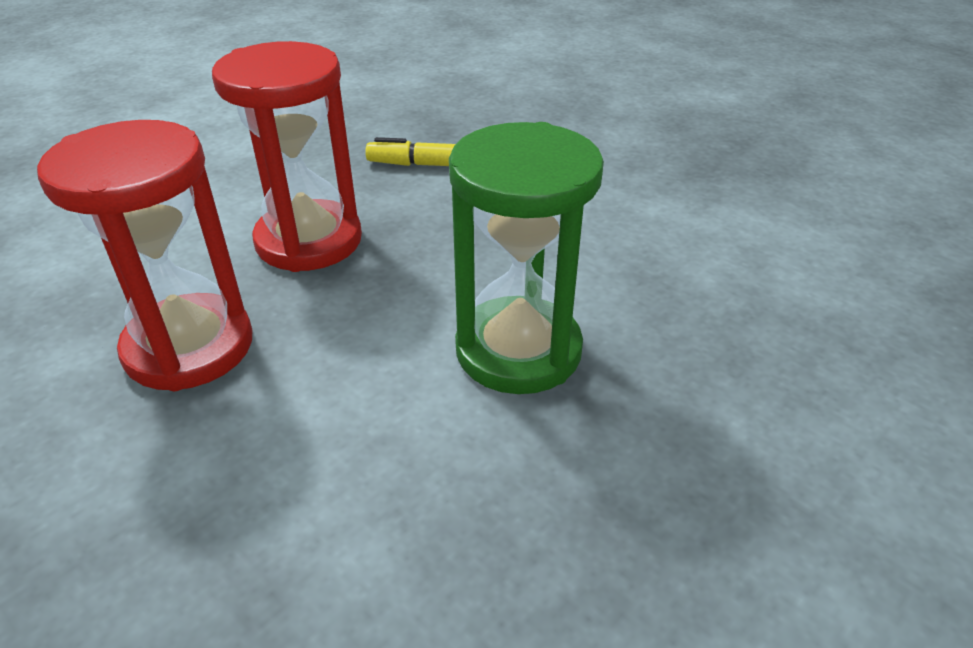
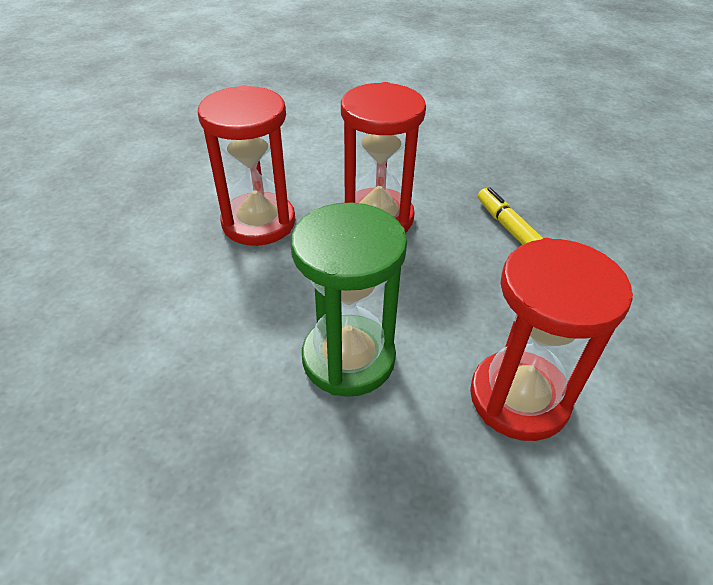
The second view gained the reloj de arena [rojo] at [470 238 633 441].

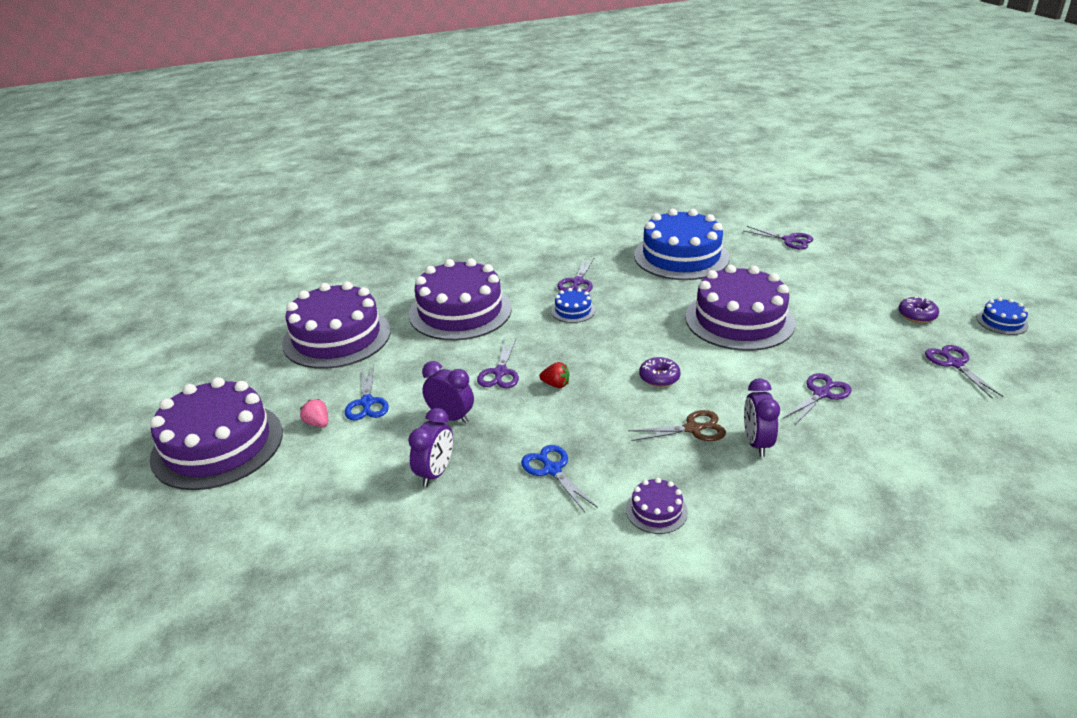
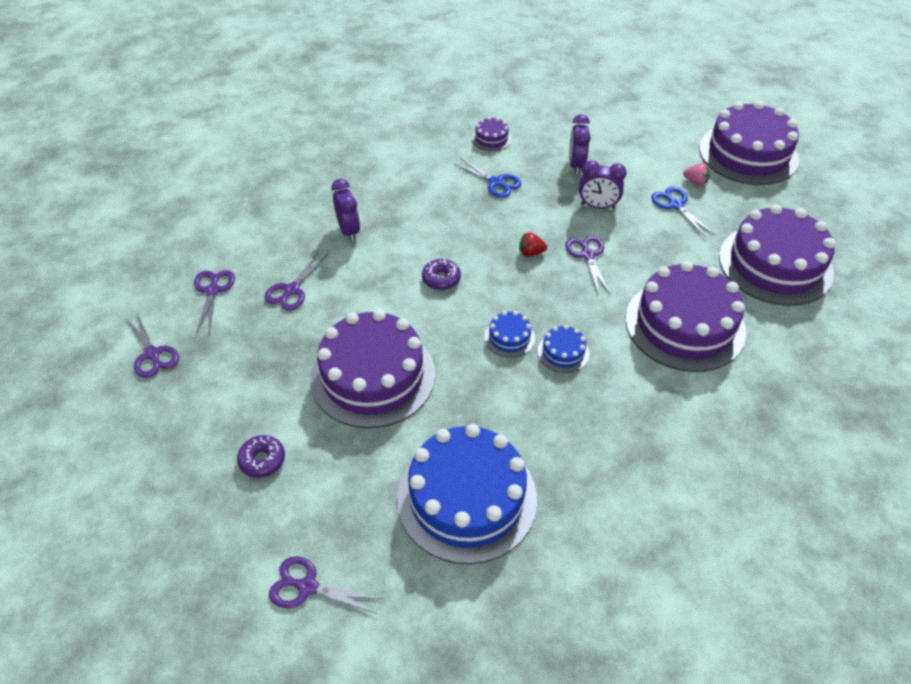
The tijeras [morado] ended up elsewhere, having gone from [557 258 594 292] to [194 270 235 334]. The rosquilla [morado] ended up elsewhere, having gone from [898 296 939 323] to [237 435 285 478]. The tarta [morado] ended up elsewhere, having gone from [626 478 688 534] to [472 117 512 151]. The tarta [azul] ended up elsewhere, having gone from [977 297 1029 335] to [484 311 535 358]. The second view lost the tijeras [marrón] at [628 410 726 441].

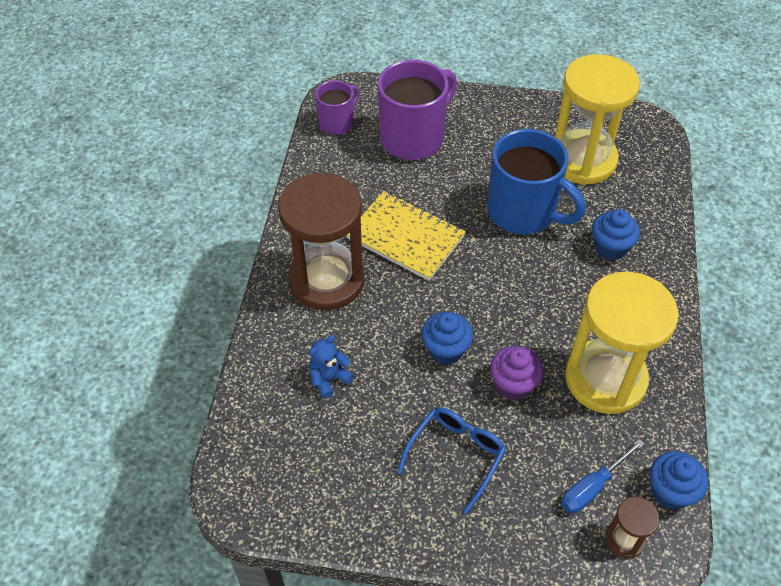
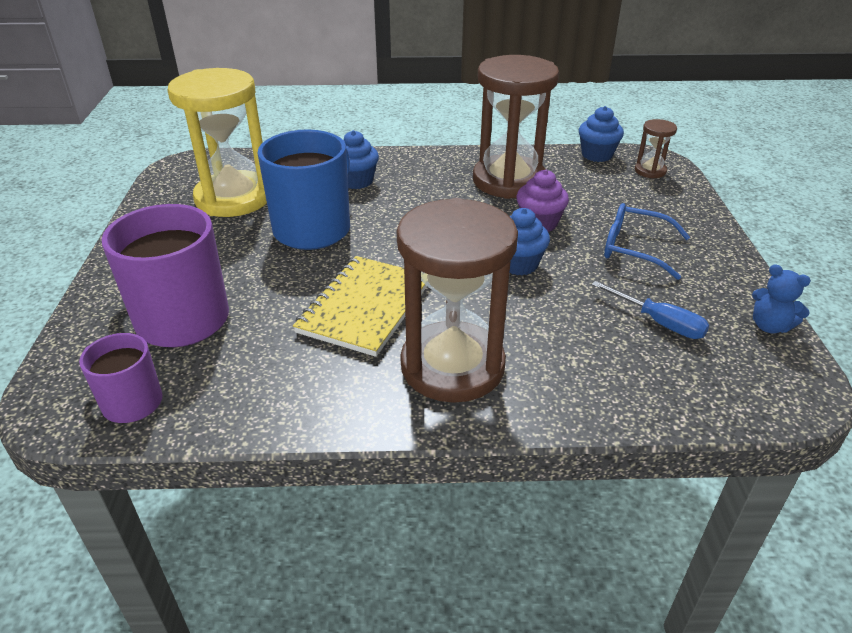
What was the reloj de arena [amarillo] at [565 272 678 414] turned into the reloj de arena [marrón] at [473 55 559 199]. The destornillador [azul] ended up elsewhere, having gone from [562 439 645 513] to [591 281 709 339]. The osito [azul] ended up elsewhere, having gone from [309 335 354 399] to [752 264 811 333].

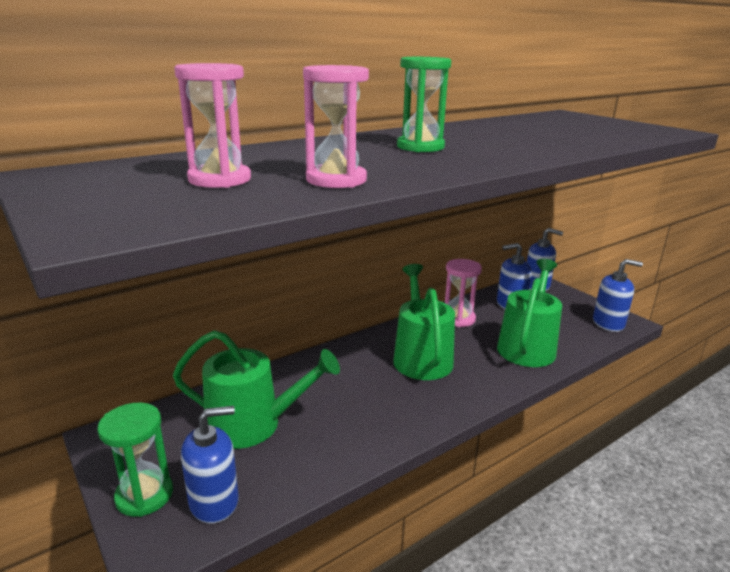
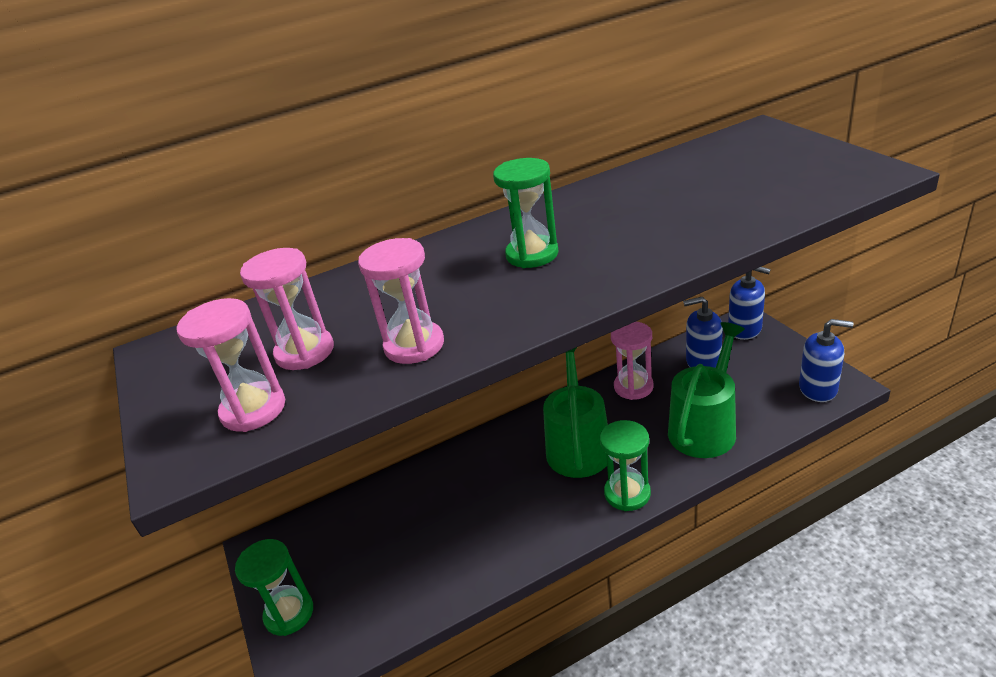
The second view gained the reloj de arena [rosa] at [177 298 285 432]. The second view gained the reloj de arena [verde] at [600 420 651 511]. The second view lost the regadera [verde] at [173 330 340 449]. The second view lost the dispensador de jabón [azul] at [181 406 239 524].

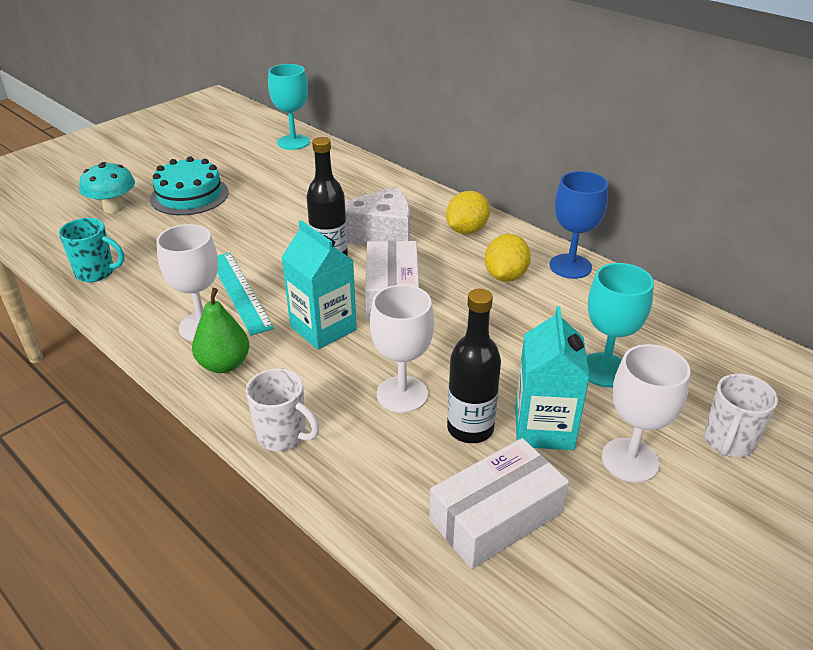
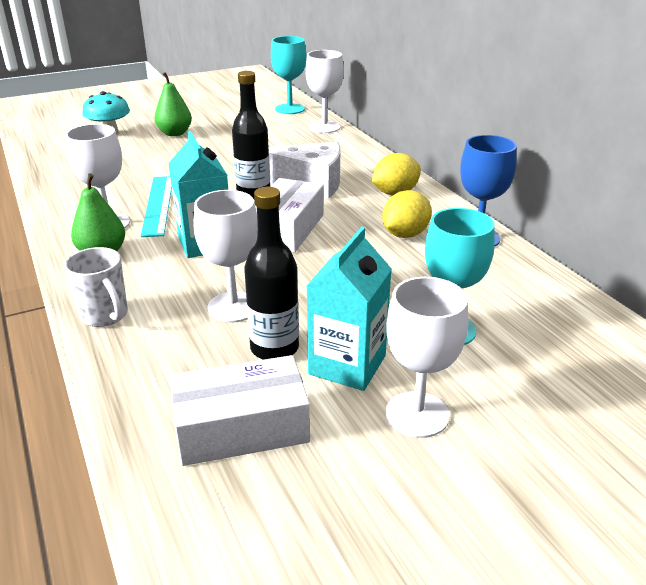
Where the tarta [turquesa] stood at [150 156 229 215], the pera [verde] came to stand at [154 72 192 136]. The second view gained the copa [blanco] at [305 50 344 133]. The second view lost the taza [turquesa] at [59 218 124 282]. The second view lost the taza [blanco] at [704 374 778 457].

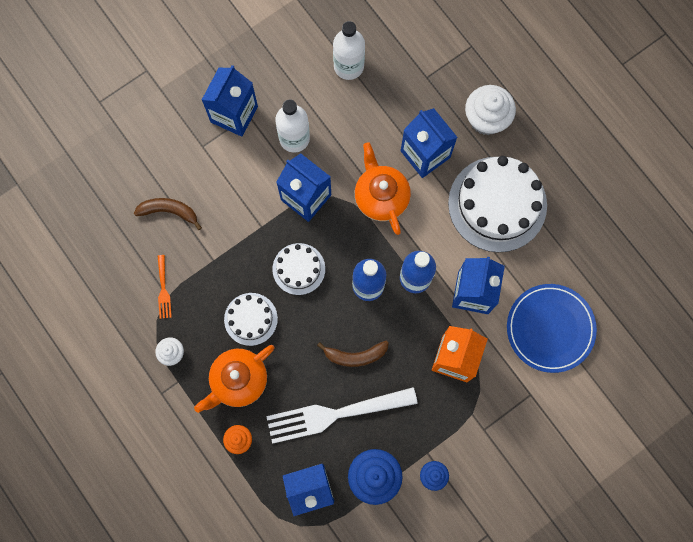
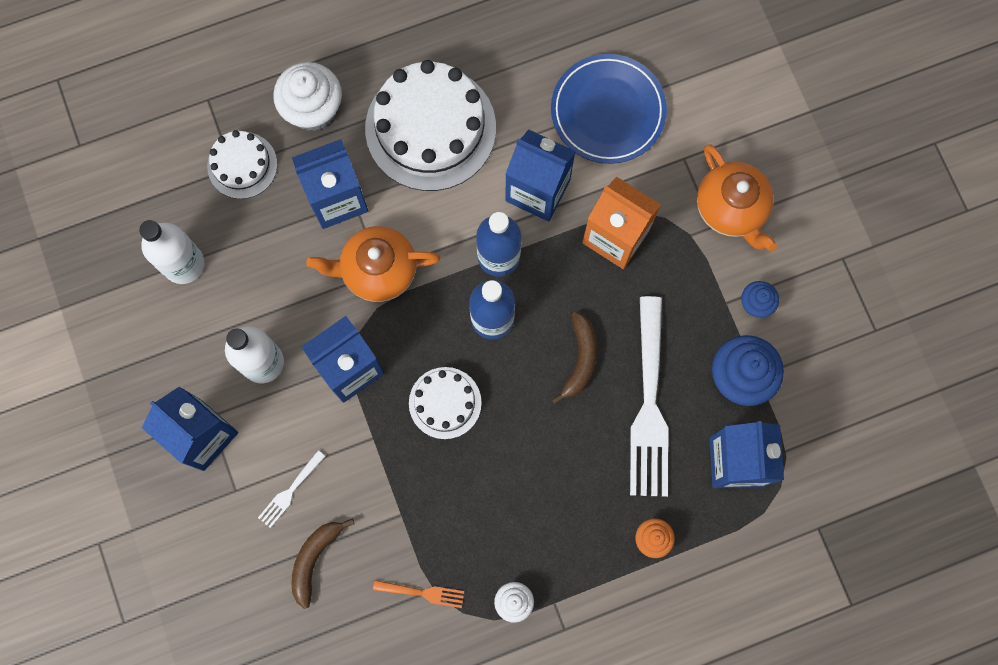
The tarta [blanco] ended up elsewhere, having gone from [224 293 278 346] to [207 130 277 199]. The second view gained the tenedor [blanco] at [258 450 326 528]. The tetera [naranja] ended up elsewhere, having gone from [194 345 274 413] to [697 144 777 251].

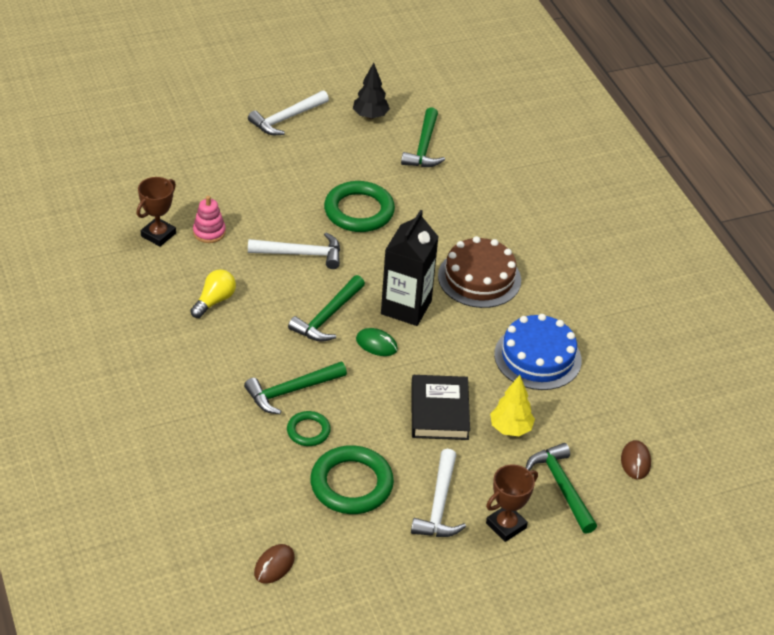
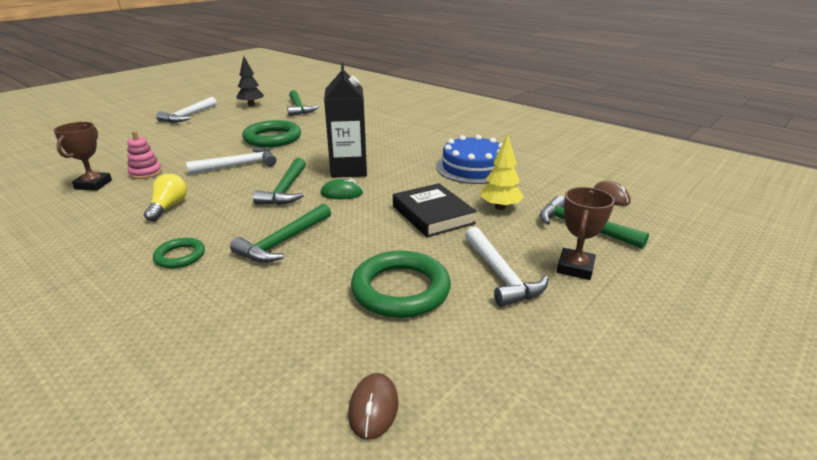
The anillo [verde] ended up elsewhere, having gone from [287 411 331 446] to [153 238 205 268]. The second view lost the tarta [marrón] at [438 236 521 308].

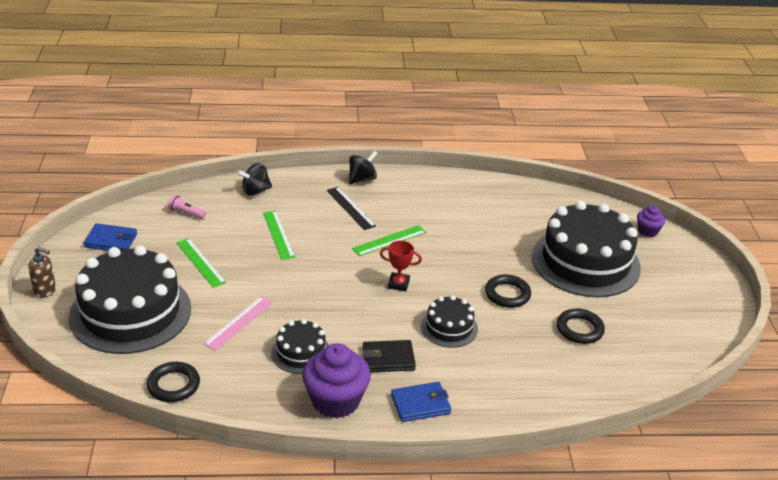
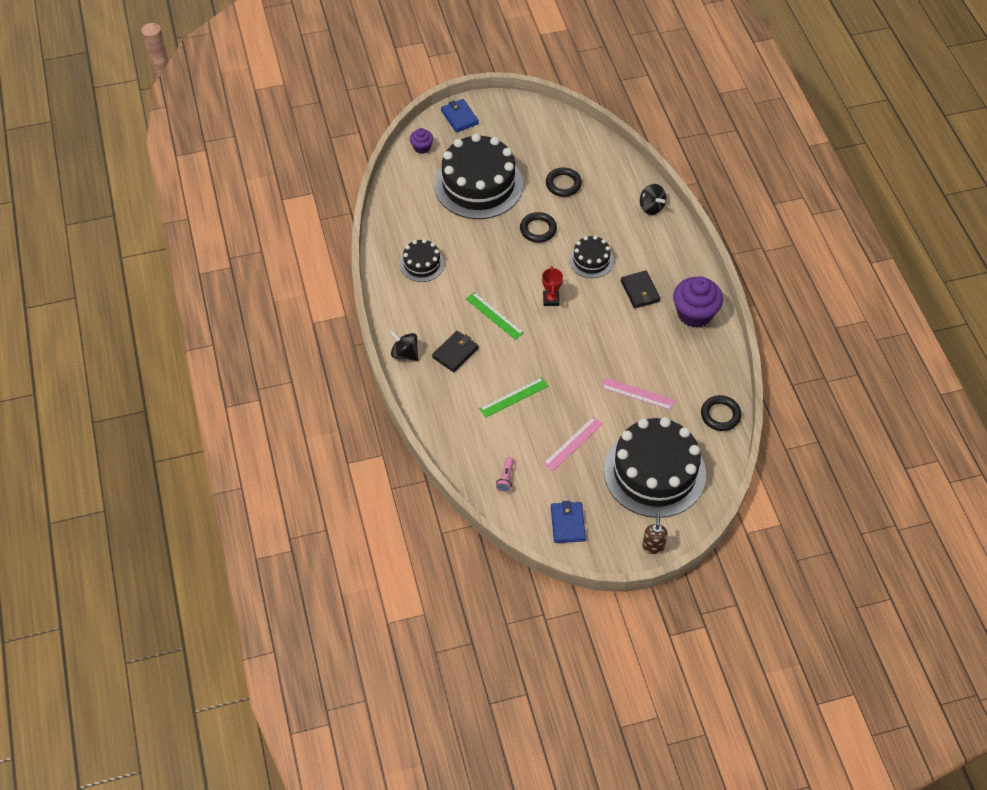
The tarta [negro] ended up elsewhere, having gone from [271 319 329 374] to [400 239 445 282]. Where the regla [negro] stood at [327 187 376 230], the cartera [negro] came to stand at [432 331 479 372]. The cartera [azul] ended up elsewhere, having gone from [391 382 451 422] to [441 99 479 133]. What was the regla [verde] at [176 238 227 288] turned into the regla [rosa] at [543 417 603 471]. The peonza [negro] ended up elsewhere, having gone from [237 163 272 196] to [640 184 666 215].

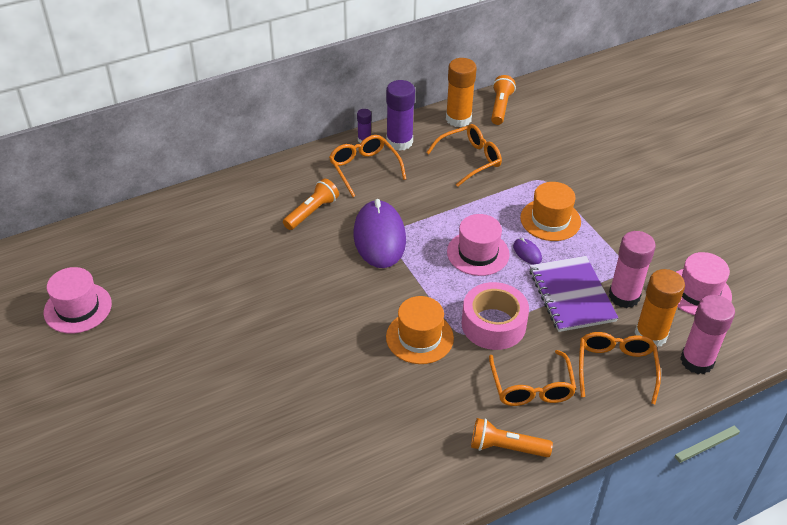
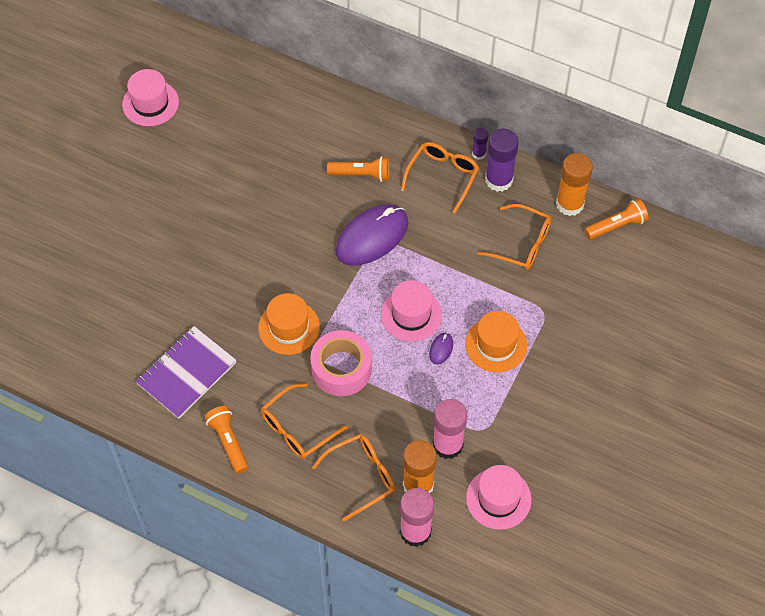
The cuaderno [morado] ended up elsewhere, having gone from [529 256 619 332] to [136 326 237 419].

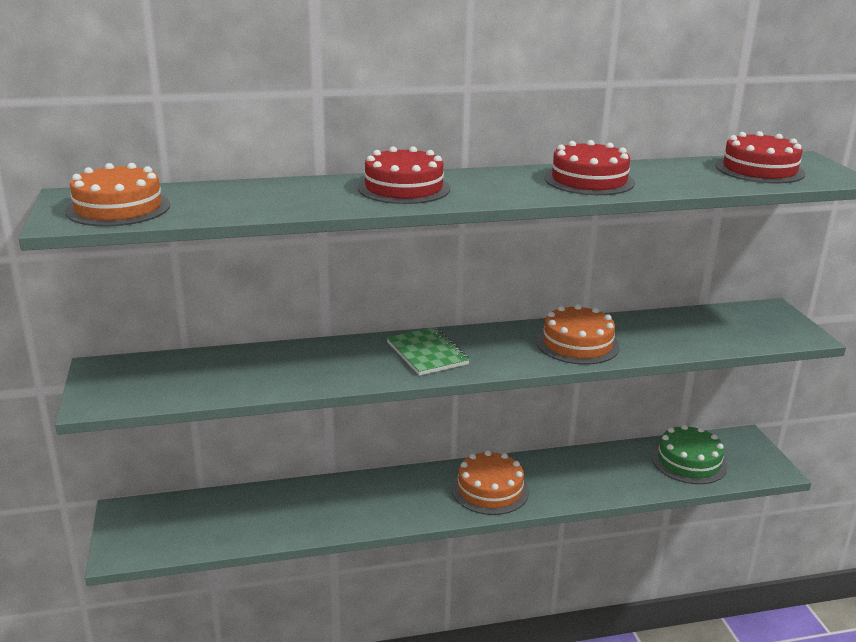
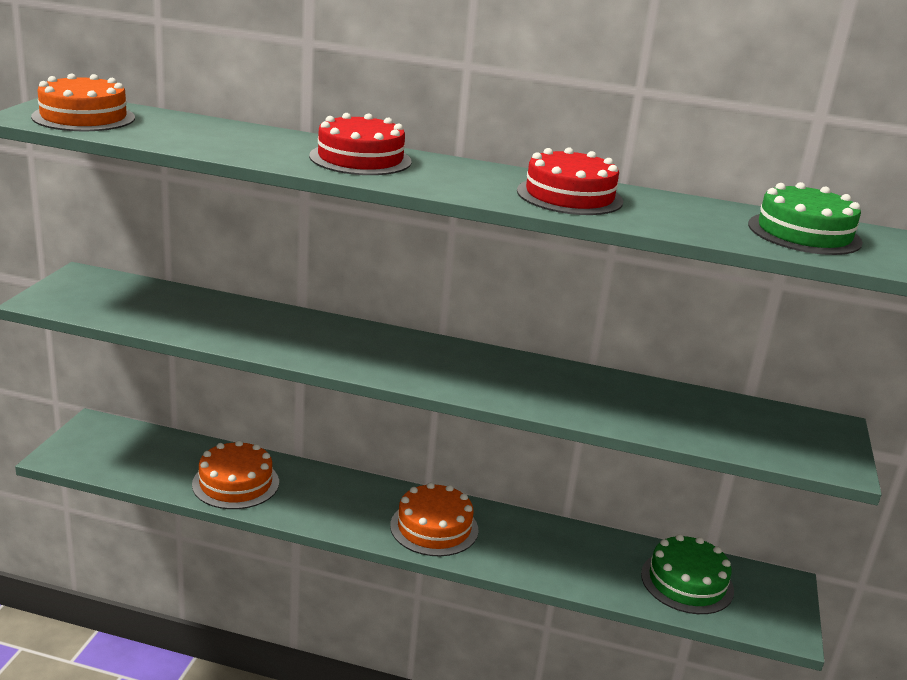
The tarta [naranja] ended up elsewhere, having gone from [536 304 620 365] to [192 440 279 509]. What was the tarta [rojo] at [716 131 805 183] turned into the tarta [verde] at [748 182 863 255]. The second view lost the cuaderno [verde] at [387 327 470 376].

